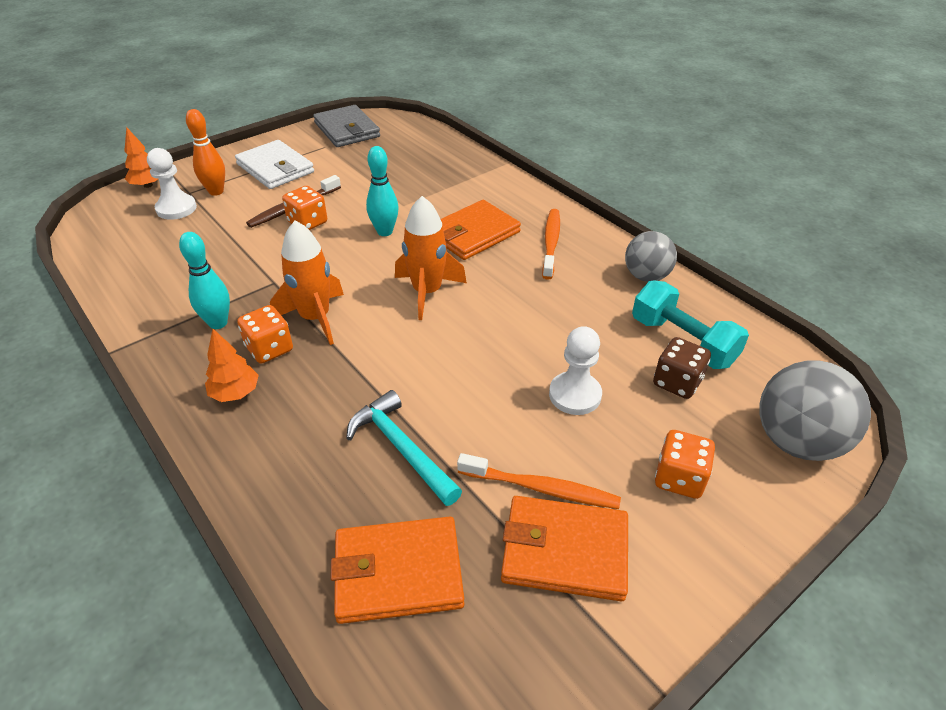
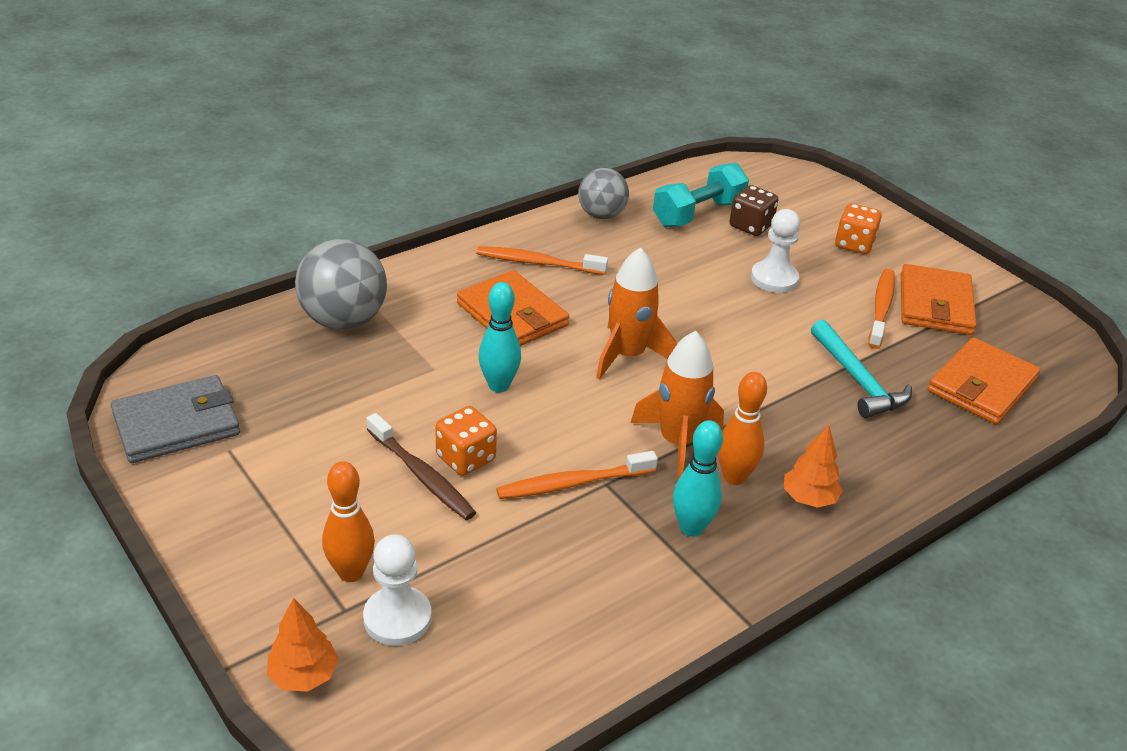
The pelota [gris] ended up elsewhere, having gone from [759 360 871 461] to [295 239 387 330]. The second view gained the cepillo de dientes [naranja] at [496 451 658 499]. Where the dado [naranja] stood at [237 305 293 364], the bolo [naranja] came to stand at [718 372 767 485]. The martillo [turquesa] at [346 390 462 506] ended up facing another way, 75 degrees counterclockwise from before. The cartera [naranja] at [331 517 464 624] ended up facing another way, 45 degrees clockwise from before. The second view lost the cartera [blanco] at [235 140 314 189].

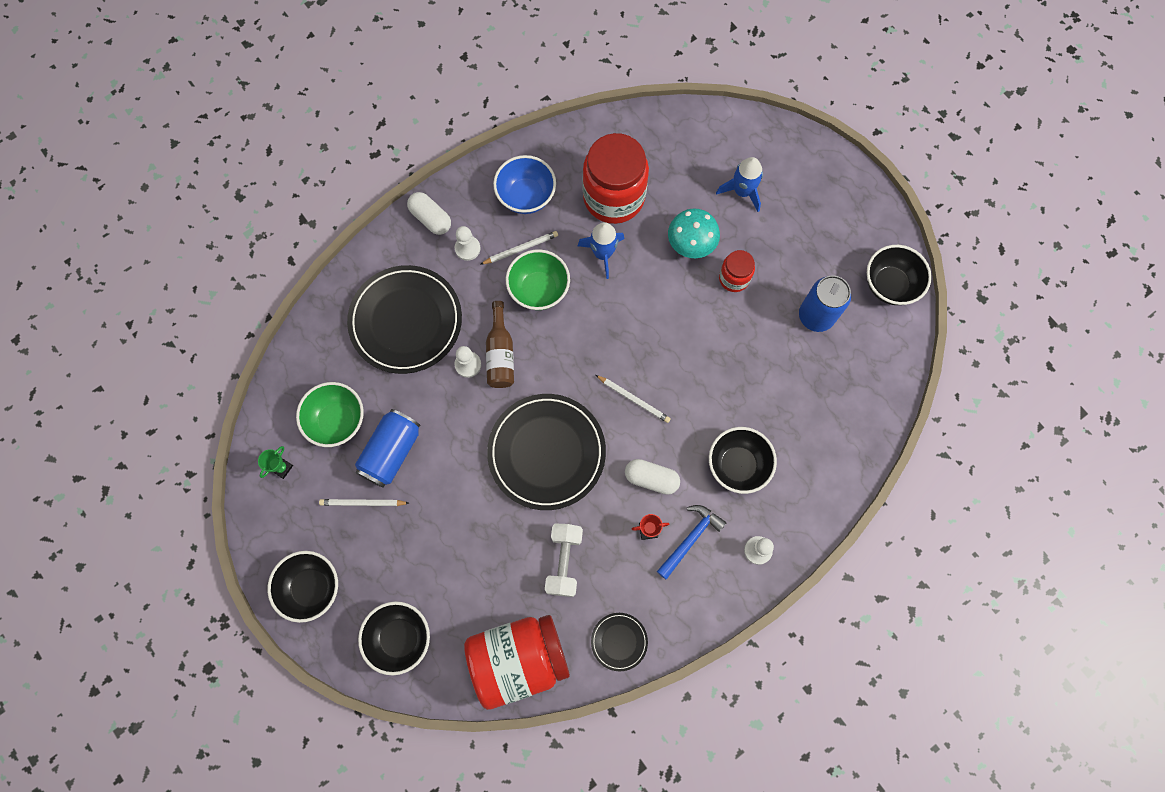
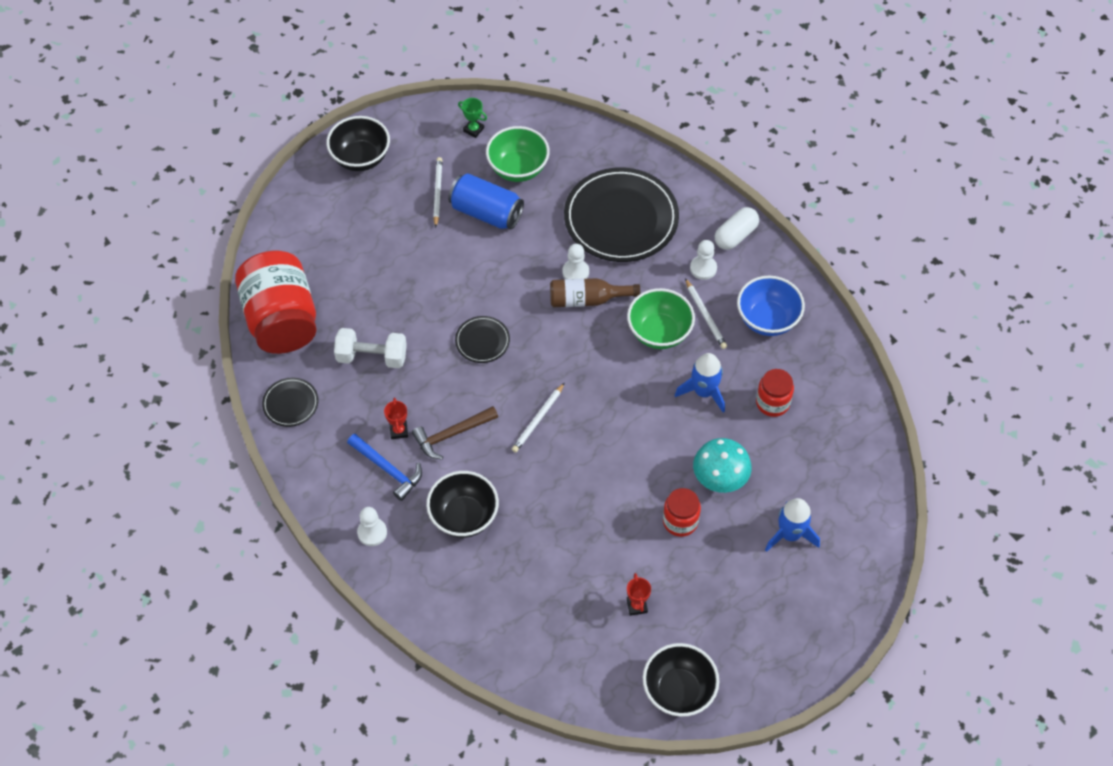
Where the cápsula [blanco] stood at [625 459 680 495], the martillo [marrón] came to stand at [412 406 498 460]. The size of the plato [negro] at [487 394 606 510] changed by a factor of 0.46. Where the lata [azul] stood at [799 275 851 332], the trofeo [rojo] came to stand at [627 573 651 616]. The size of the tarro [rojo] at [583 133 649 224] changed by a factor of 0.50. The second view lost the cuenco [negro] at [358 601 430 675].

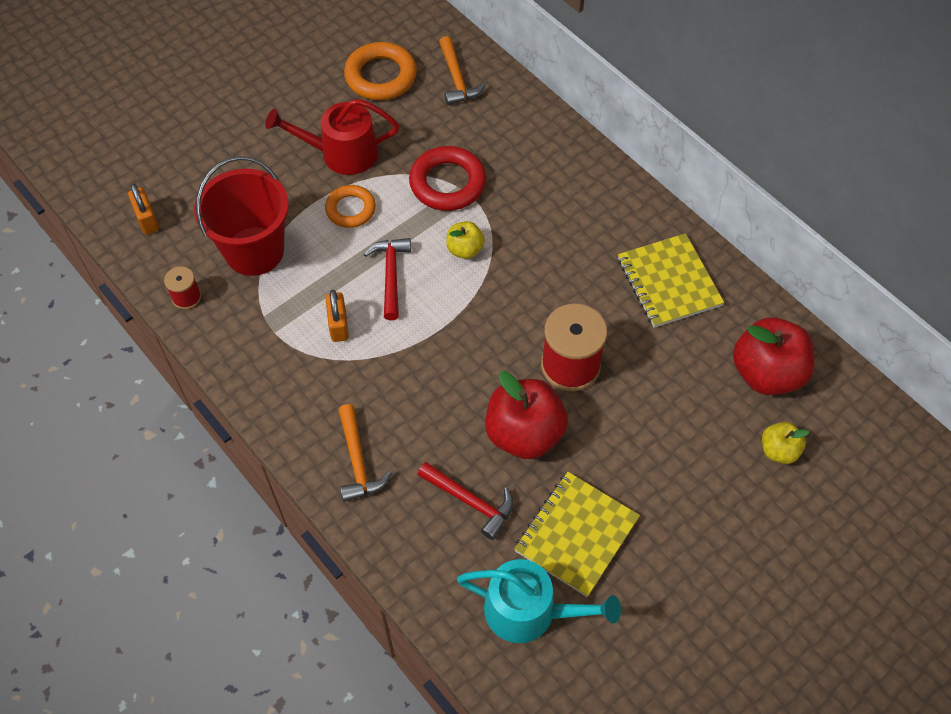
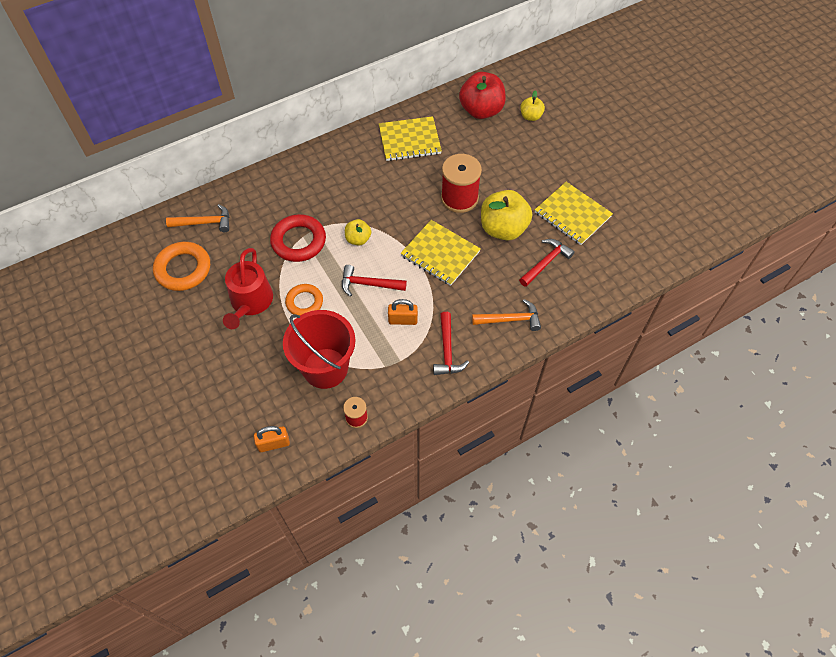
The second view gained the cuaderno [amarillo] at [401 220 481 286]. The second view gained the martillo [rojo] at [433 312 469 375]. What was the manzana [rojo] at [485 371 568 459] turned into the manzana [amarillo] at [481 190 532 241]. The second view lost the regadera [turquesa] at [457 559 621 643].

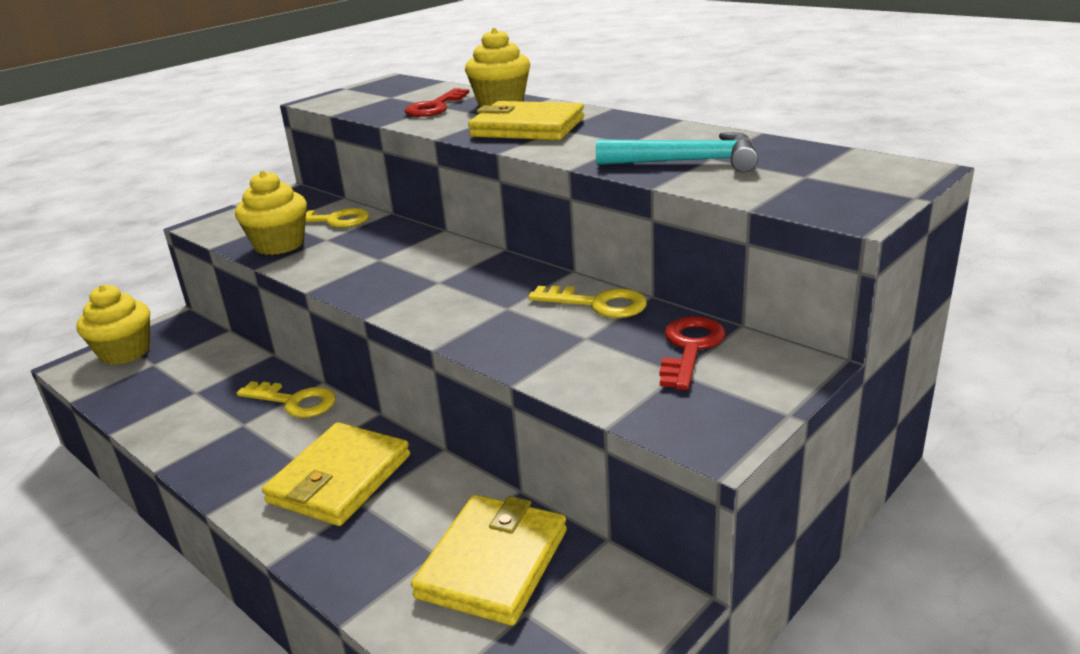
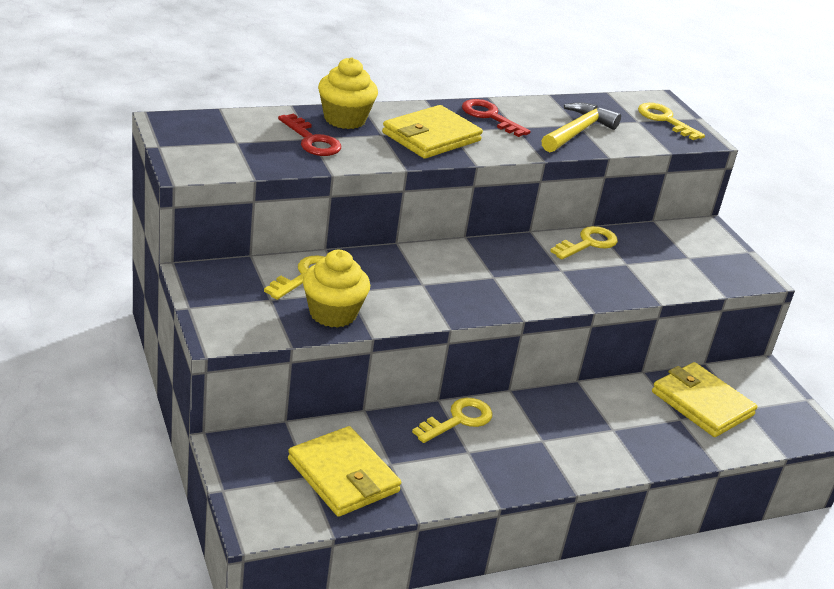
The cartera [amarillo] ended up elsewhere, having gone from [262 422 410 526] to [288 426 401 517]. The llave [rojo] ended up elsewhere, having gone from [660 316 726 390] to [462 99 531 137]. What was the martillo [turquesa] at [596 132 758 172] turned into the martillo [amarillo] at [541 103 621 152]. The second view gained the llave [amarillo] at [638 103 705 140]. The second view lost the magdalena [amarillo] at [76 285 150 365].

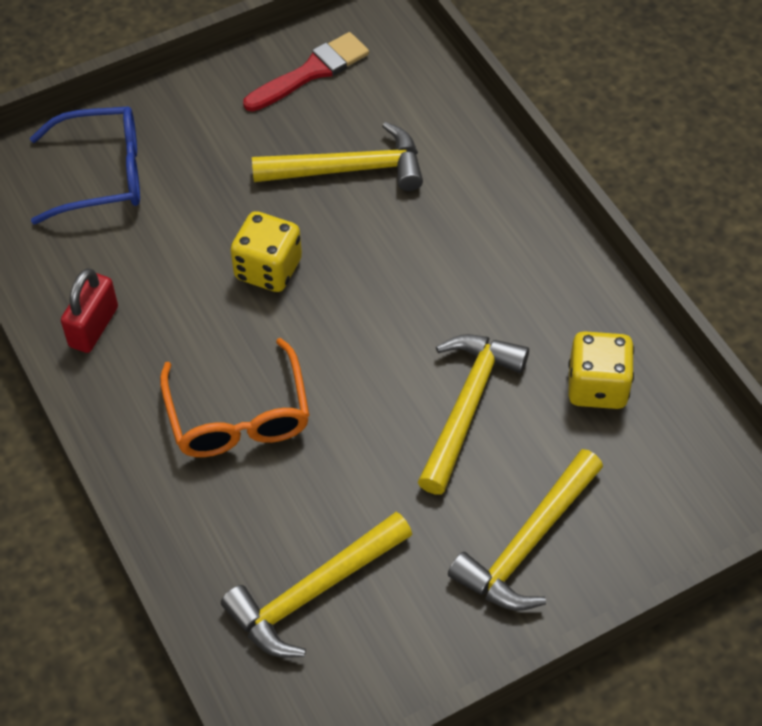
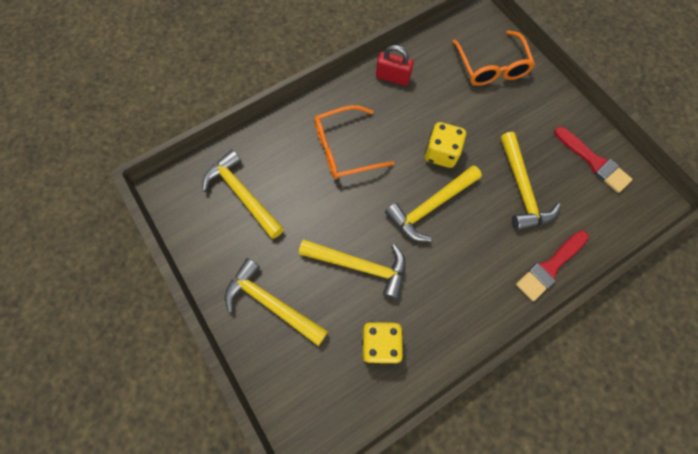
The second view gained the martillo [amarillo] at [385 165 482 242]. What was the gafas [azul] at [30 106 140 224] turned into the gafas [naranja] at [452 30 535 86]. The second view gained the pincel [rojo] at [516 231 589 301].

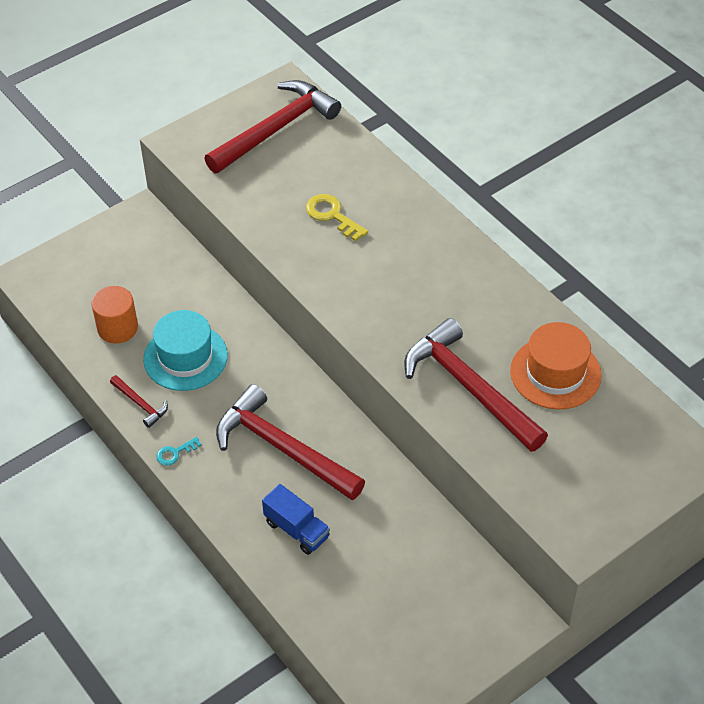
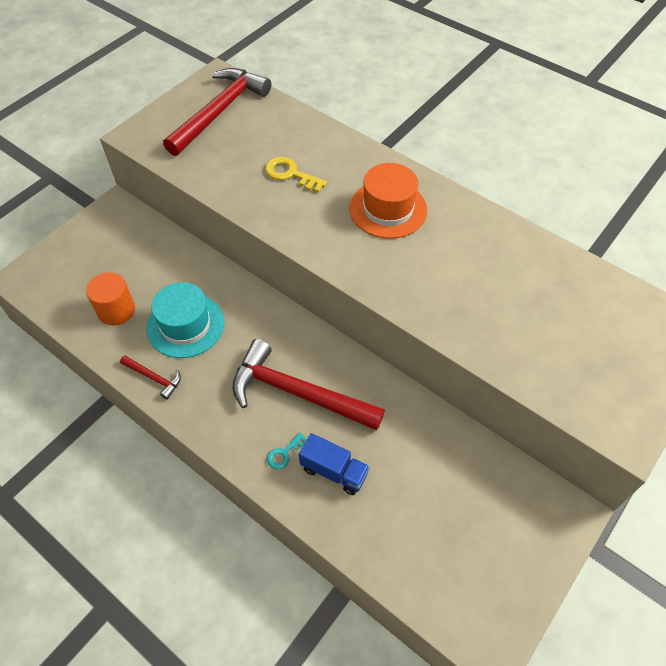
The llave [turquesa] ended up elsewhere, having gone from [156 437 201 465] to [267 432 307 469]. The sombrero [naranja] ended up elsewhere, having gone from [510 322 602 410] to [349 163 427 239]. The second view lost the martillo [rojo] at [404 318 548 452].

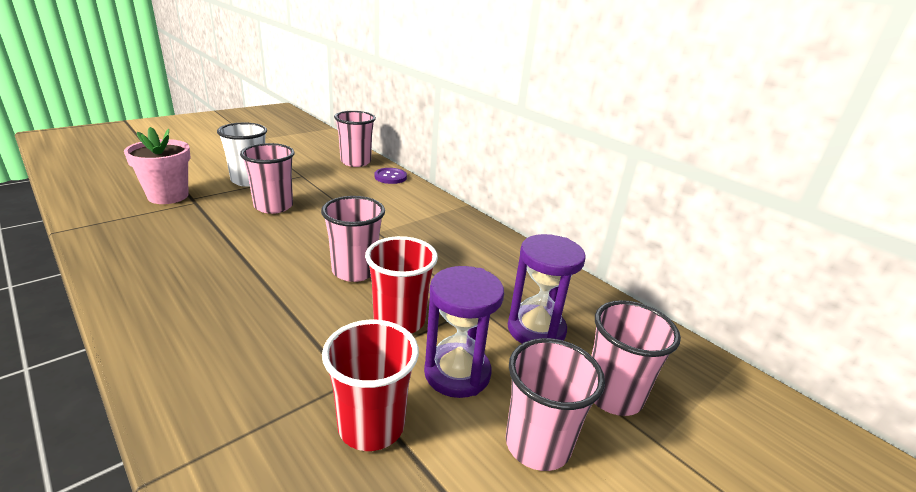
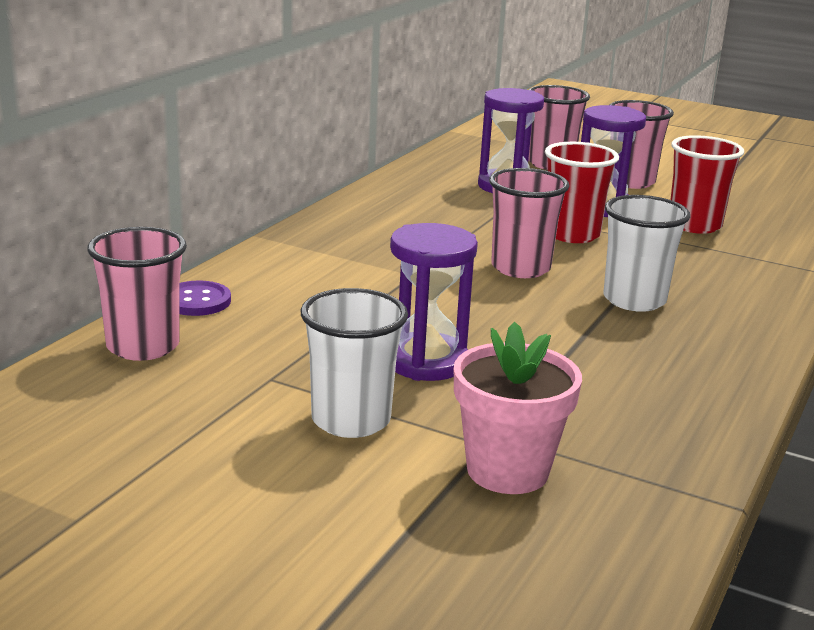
Where the vaso [rosa] stood at [240 143 294 214], the reloj de arena [morado] came to stand at [390 223 478 381]. The second view gained the vaso [blanco] at [603 195 690 312].

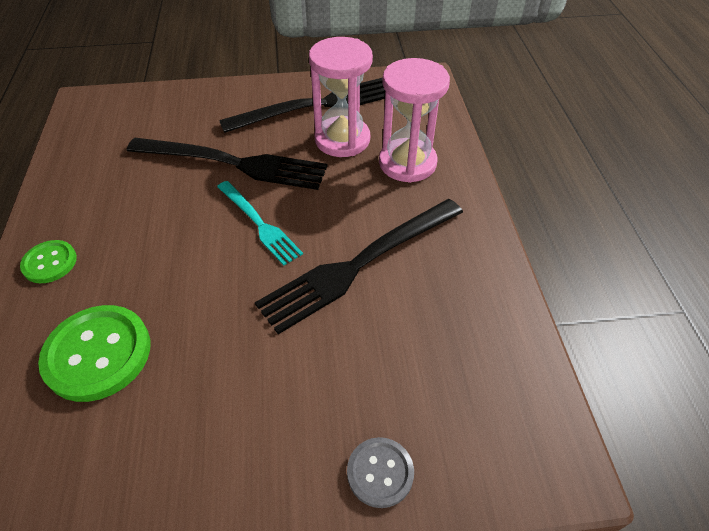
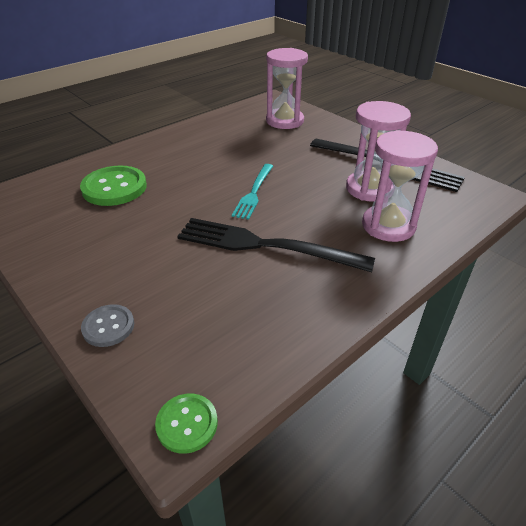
The botón [verde] ended up elsewhere, having gone from [20 240 77 283] to [155 394 218 454]. The second view gained the reloj de arena [rosa] at [266 48 308 129]. The second view lost the tenedor [negro] at [127 138 328 190].

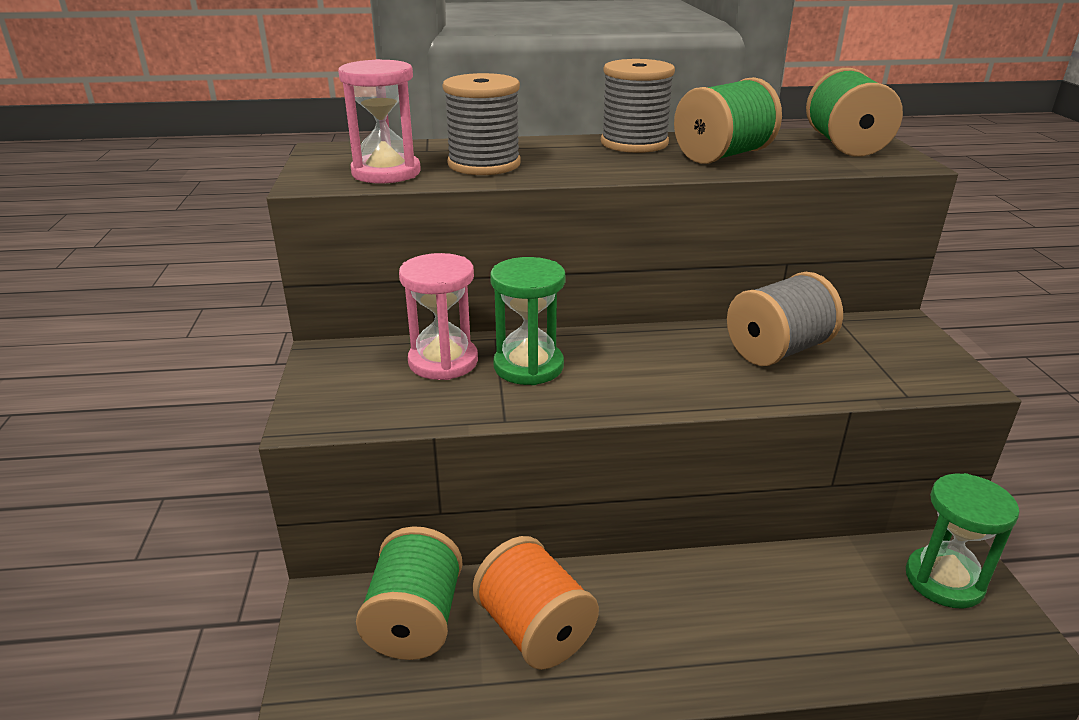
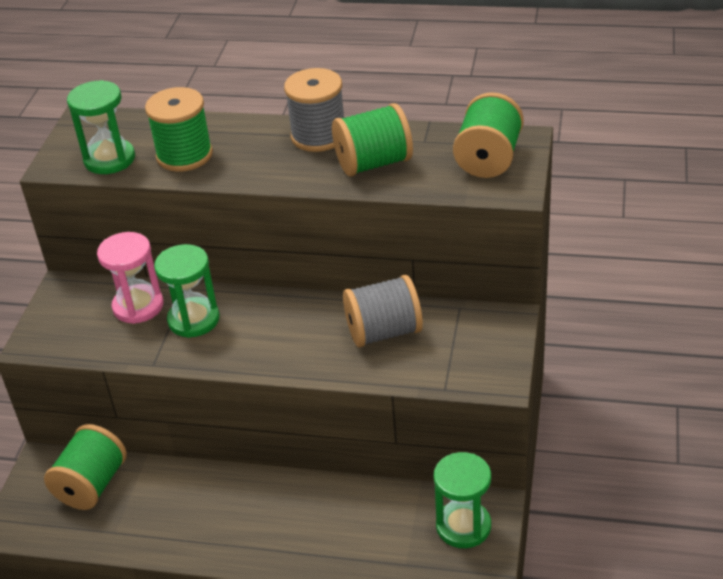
What was the reloj de arena [rosa] at [338 59 421 184] turned into the reloj de arena [verde] at [67 80 135 174]. What was the carrete [gris] at [443 73 521 175] turned into the carrete [verde] at [145 87 213 172]. The second view lost the carrete [naranja] at [473 536 599 670].

